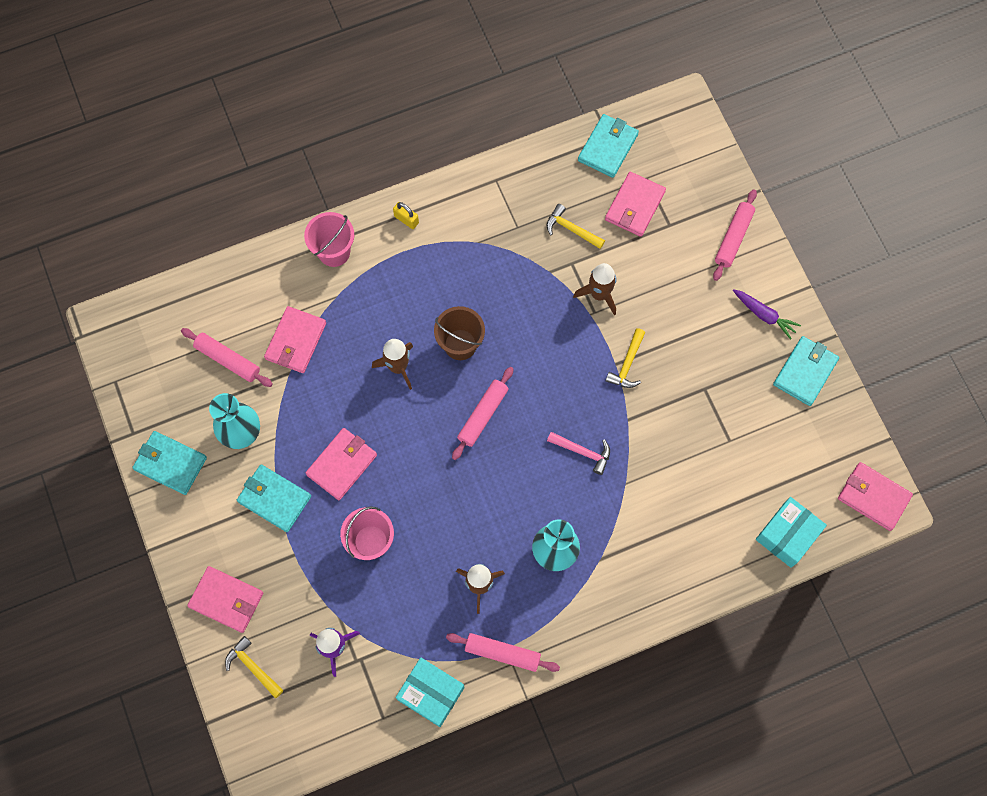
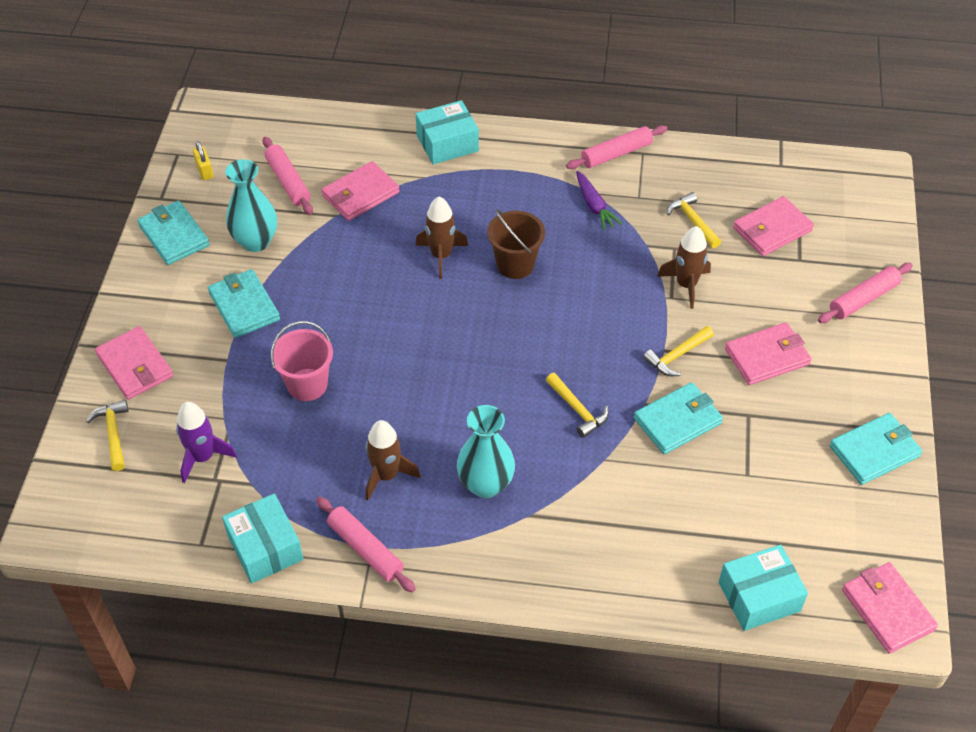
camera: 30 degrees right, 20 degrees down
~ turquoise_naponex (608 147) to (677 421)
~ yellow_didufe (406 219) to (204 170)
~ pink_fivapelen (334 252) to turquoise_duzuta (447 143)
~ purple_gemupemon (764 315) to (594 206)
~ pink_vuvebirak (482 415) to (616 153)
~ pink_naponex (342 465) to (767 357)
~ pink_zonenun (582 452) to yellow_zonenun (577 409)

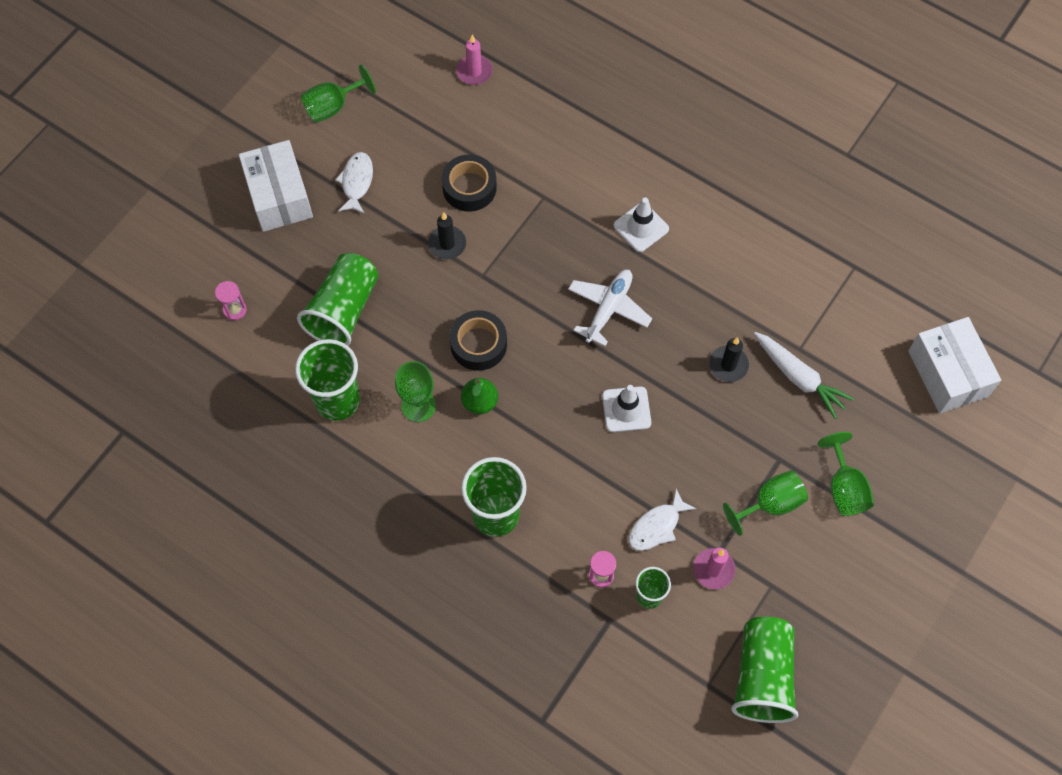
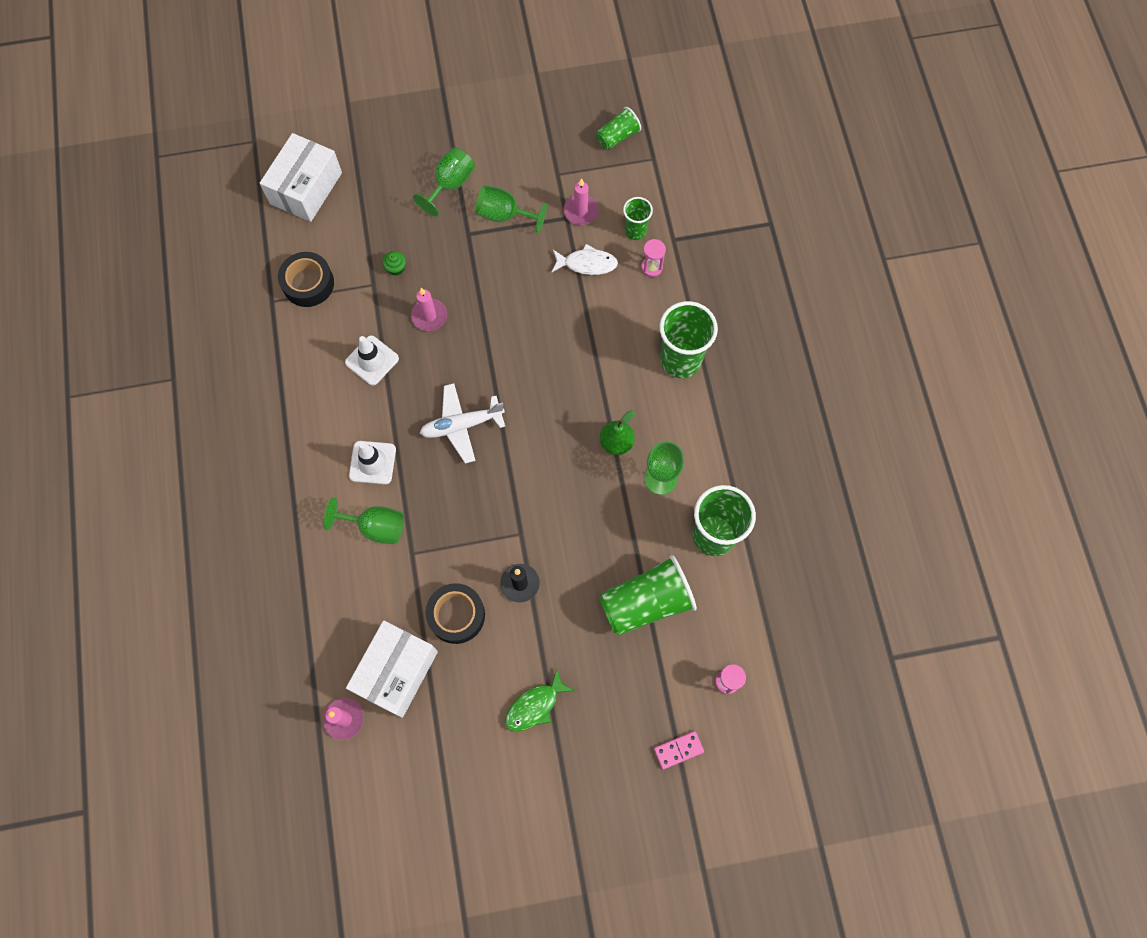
camera: 135 degrees left, 5 degrees up
~ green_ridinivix (333 107) to (375 527)
~ white_duzuta (279 196) to (396 672)
~ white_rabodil (357 182) to green_rabodil (535 706)
~ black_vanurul (478 344) to (308 283)
~ white_gemupemon (799 378) to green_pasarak (396 268)
~ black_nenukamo (728 365) to pink_nenukamo (429 316)
~ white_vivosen (626 409) to (372 360)
~ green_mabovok (762 676) = (617 136) x0.55
+ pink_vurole (678 750)

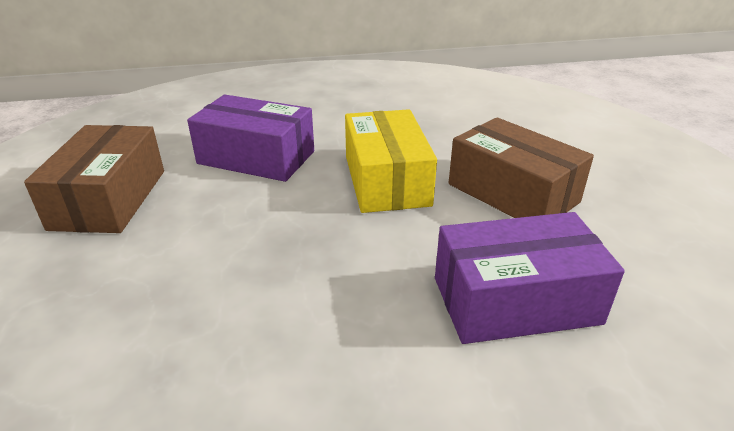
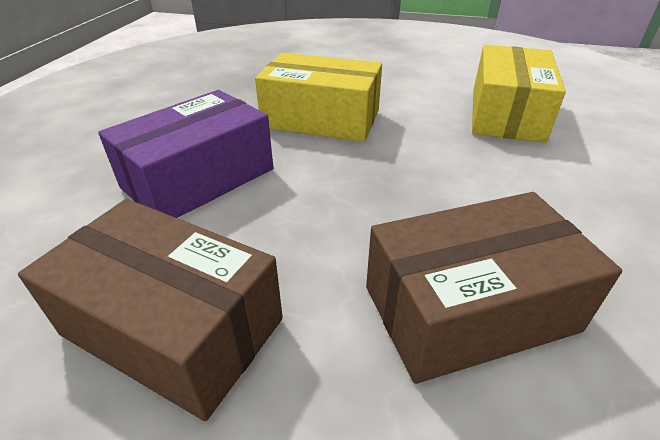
camera: 65 degrees left, 5 degrees up
~ brown_duzuta (512 193) to (469 308)
~ purple_duzuta (515 300) to yellow_duzuta (506 114)

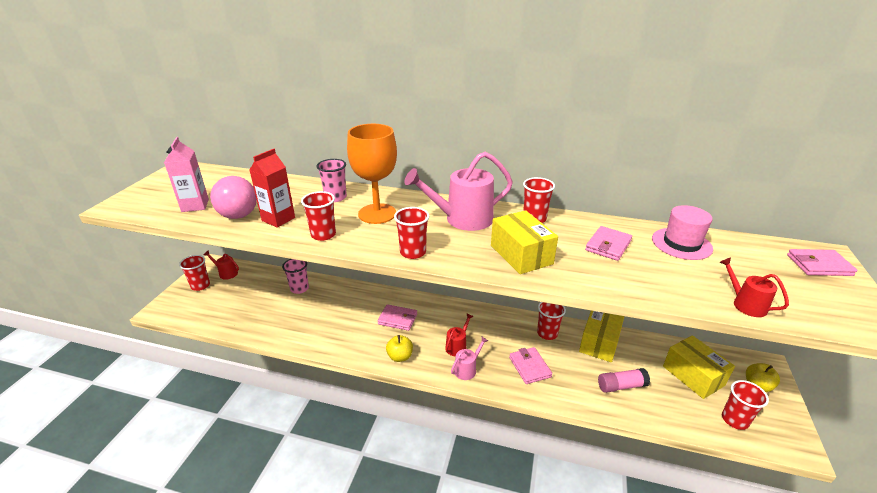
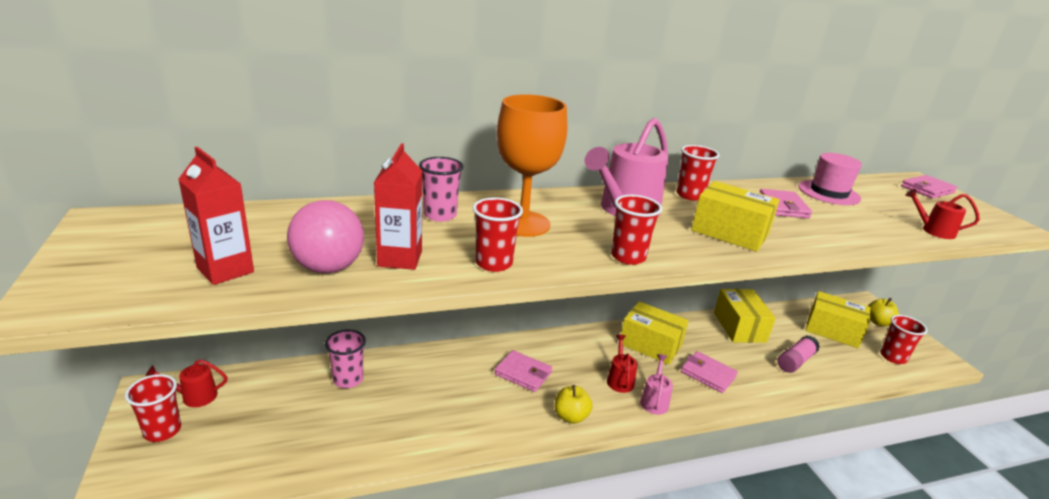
camera: 35 degrees left, 5 degrees down
~ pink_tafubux (195 205) to red_tafubux (225 270)
- red_mabovok (547 333)
~ pink_naponex (397 319) = (523 373) 45 degrees clockwise
+ yellow_duzuta (650 344)

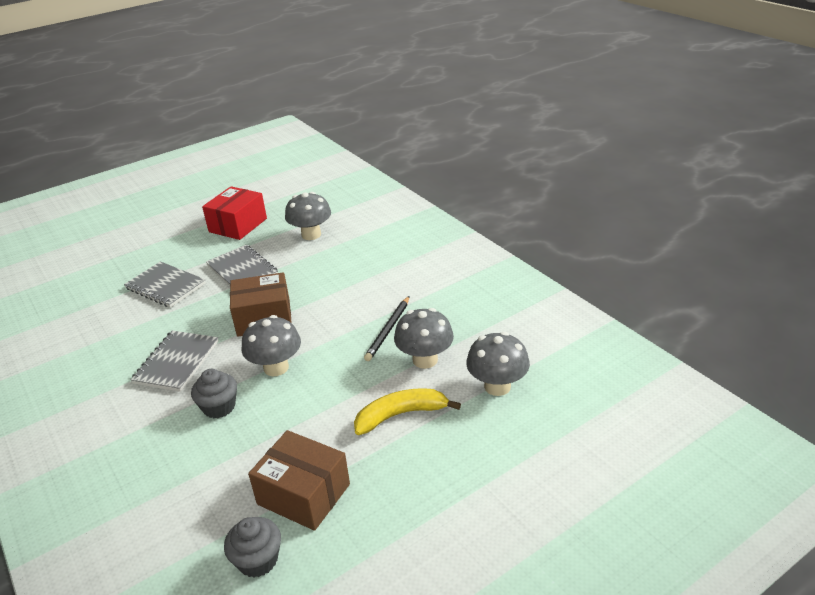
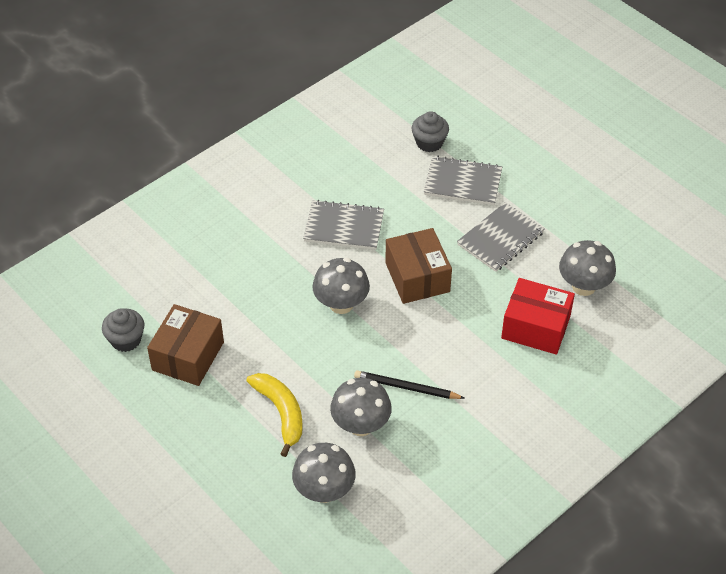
camera: 80 degrees right, 15 degrees up
~ red_duzuta (238 225) to (535 327)
~ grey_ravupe (165 286) = (463 182) 75 degrees clockwise
~ grey_pasarak (219 407) to (429 143)

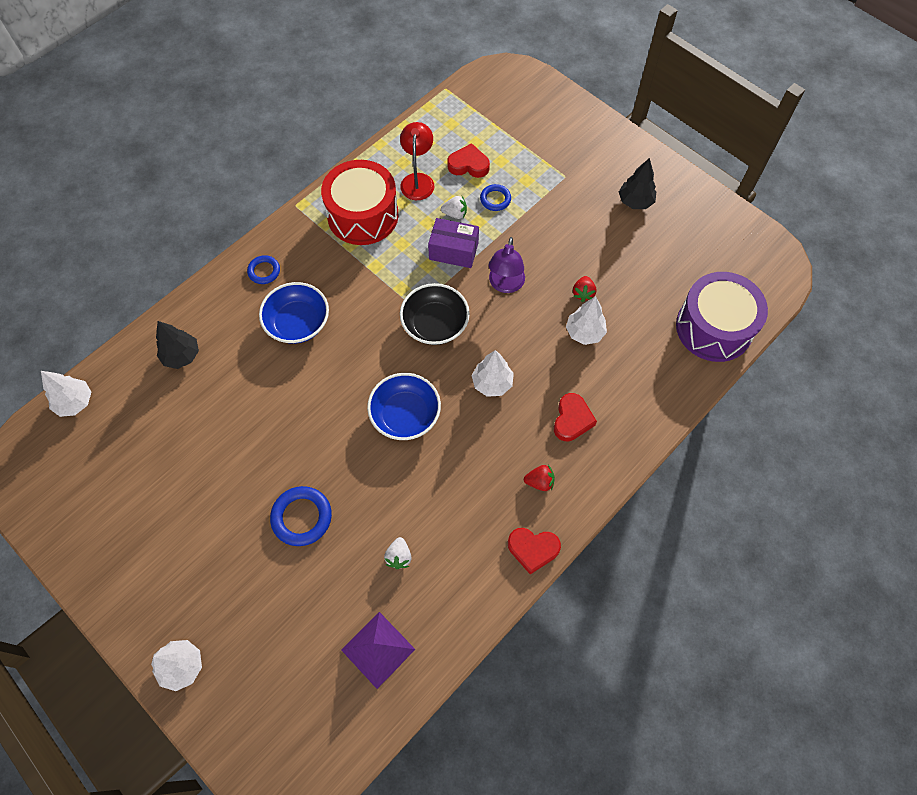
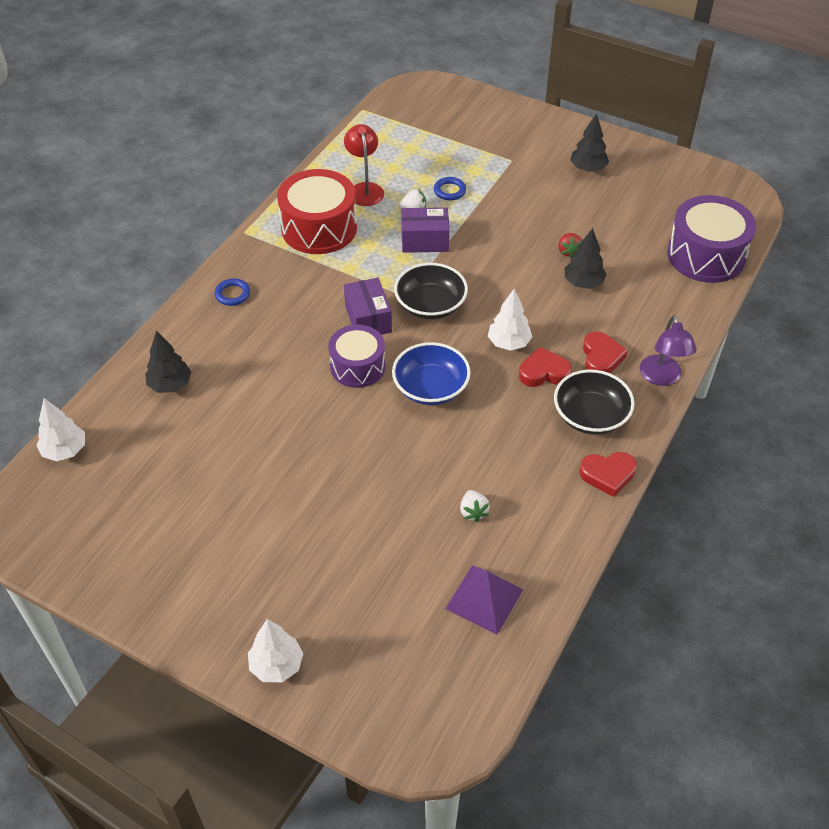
camera: 15 degrees left, 15 degrees down
~ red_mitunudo (468 165) to (543 372)
~ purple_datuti (505 285) to (662 378)
- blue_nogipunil (298 323)
~ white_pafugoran (584 332) to black_pafugoran (583 283)
~ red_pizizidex (539 482) to black_nogipunil (590 416)
- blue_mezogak (302 517)
+ purple_duzuta (368 319)
+ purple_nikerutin (357 366)

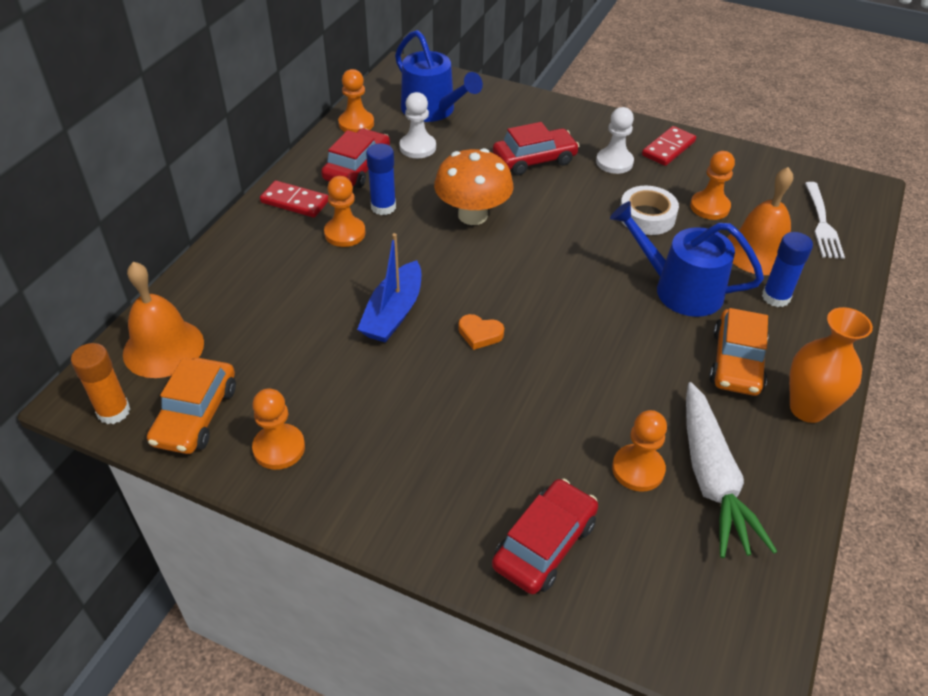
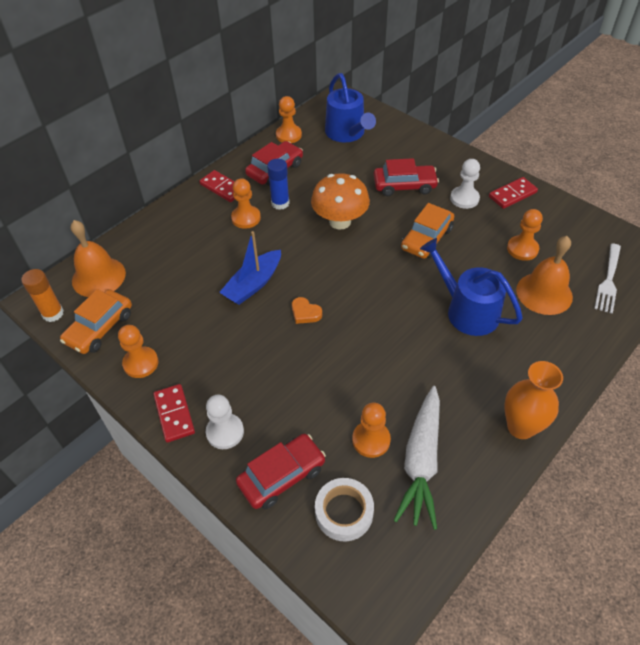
camera: 20 degrees right, 5 degrees up
~ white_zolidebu (417 147) to (225 432)
~ white_vanurul (647 216) to (344 512)
- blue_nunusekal (776 297)
~ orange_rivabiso (736 362) to (426 239)
+ red_vurole (174 414)

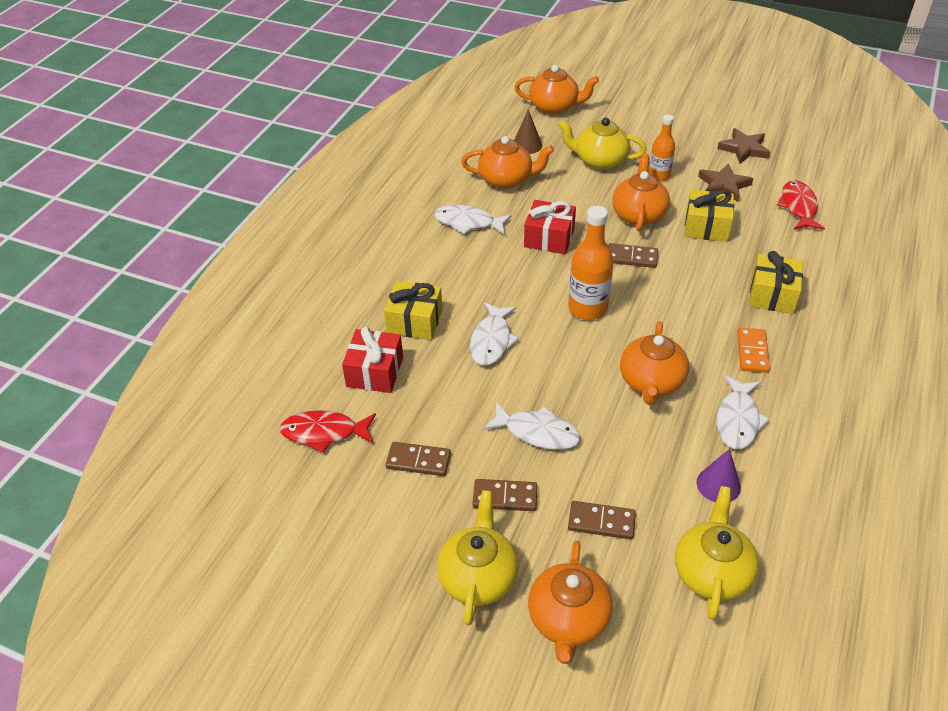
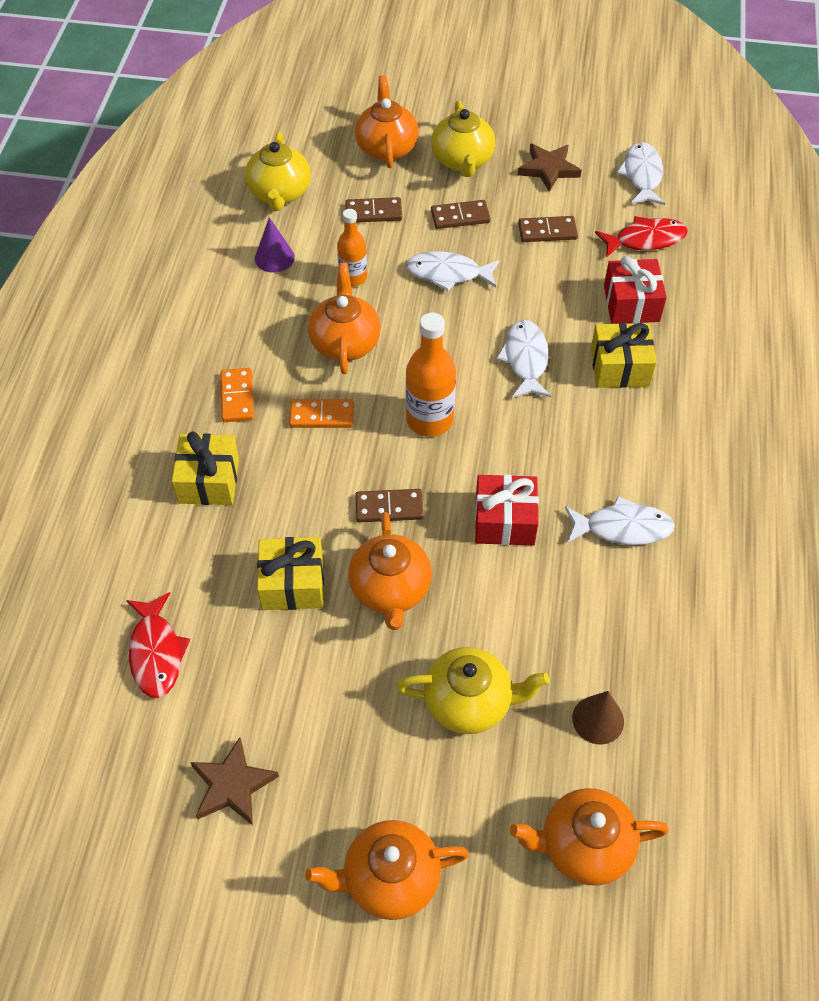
camera: 165 degrees right, 10 degrees up
~ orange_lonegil (659 175) to (353 278)
~ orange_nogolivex (506 180) to (389 879)
~ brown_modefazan (723 185) to (548 169)
~ white_rabodil (738 420) to (642 175)
+ orange_vurole (322 415)

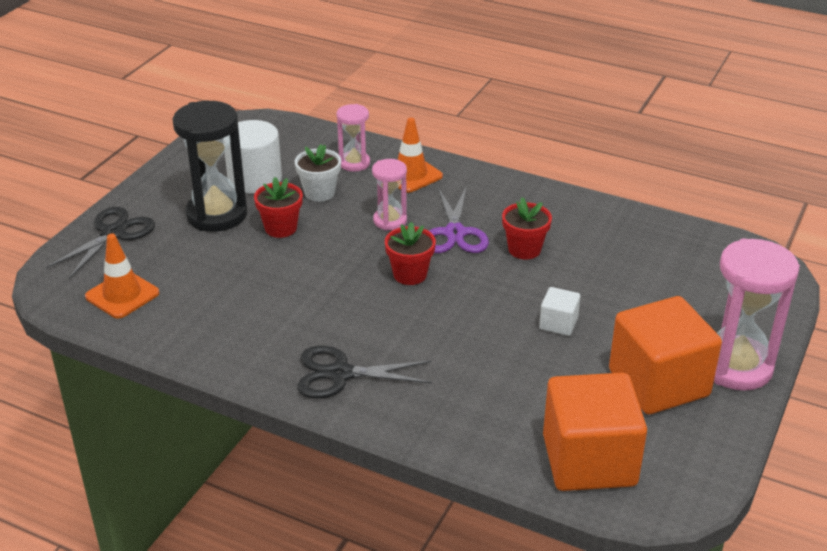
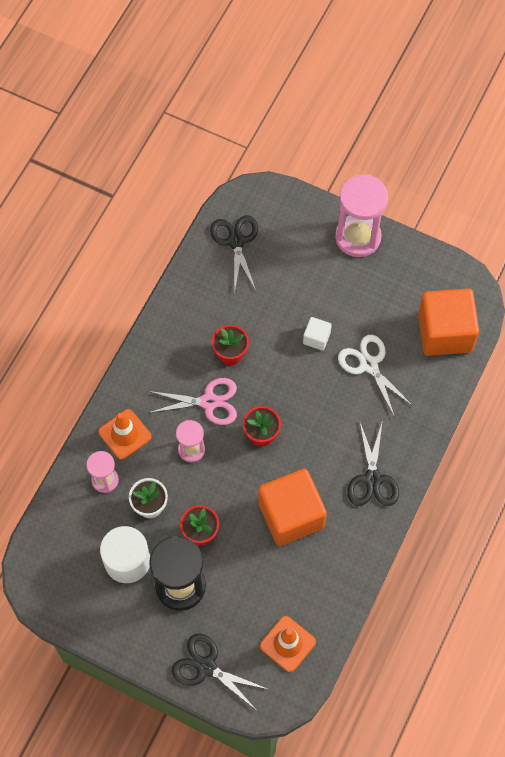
camera: 90 degrees left, 30 degrees up
~ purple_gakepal (454 233) to pink_gakepal (209 402)
~ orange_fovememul (658 383) to (291 515)
+ black_gakepal (236 241)
+ white_gakepal (369 364)

